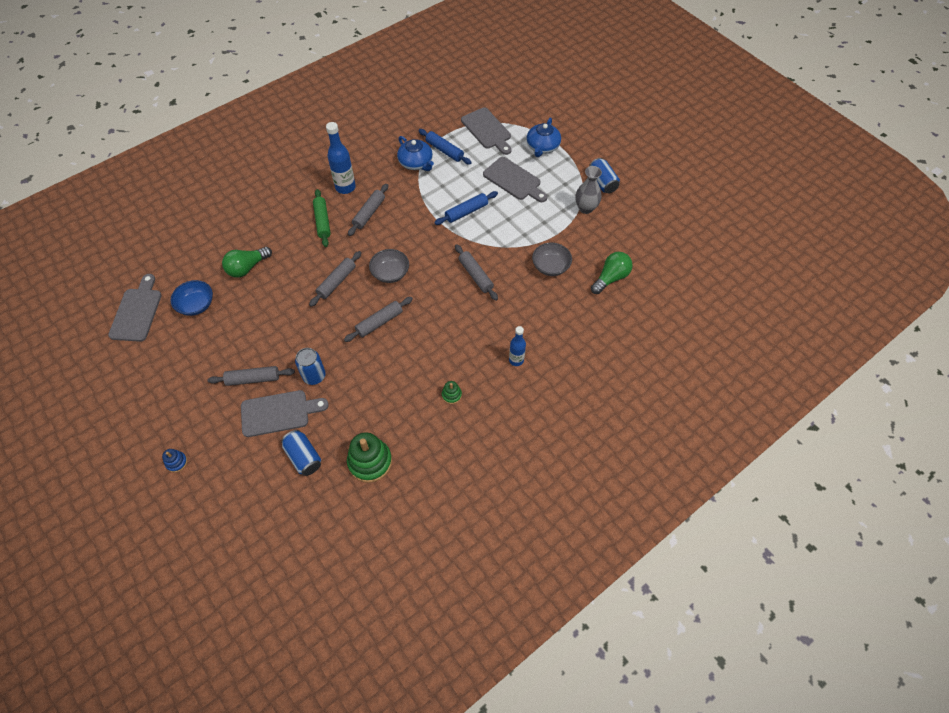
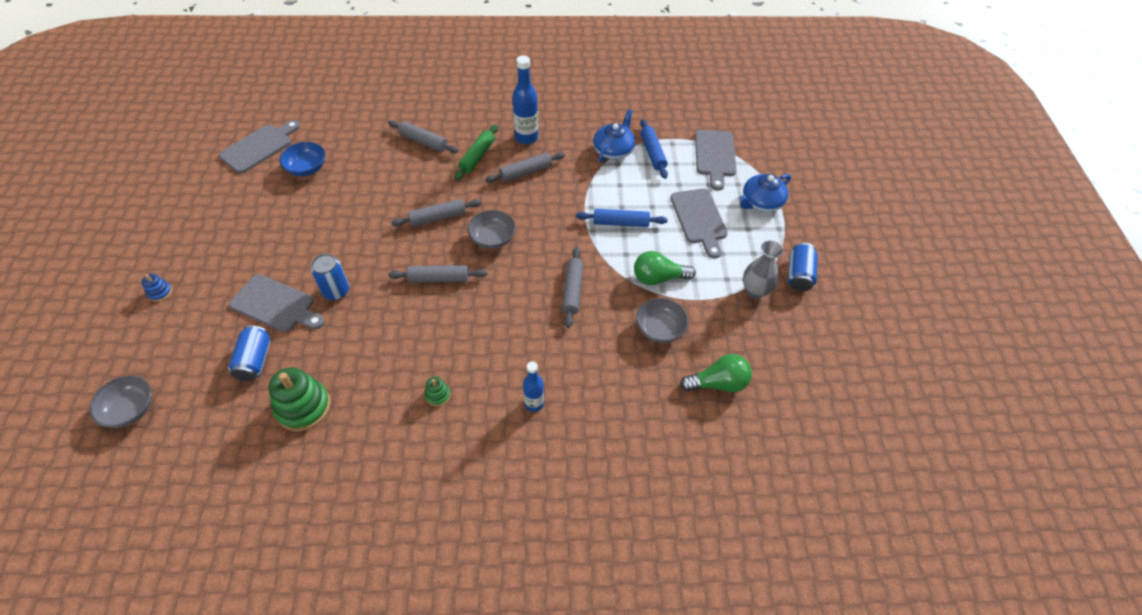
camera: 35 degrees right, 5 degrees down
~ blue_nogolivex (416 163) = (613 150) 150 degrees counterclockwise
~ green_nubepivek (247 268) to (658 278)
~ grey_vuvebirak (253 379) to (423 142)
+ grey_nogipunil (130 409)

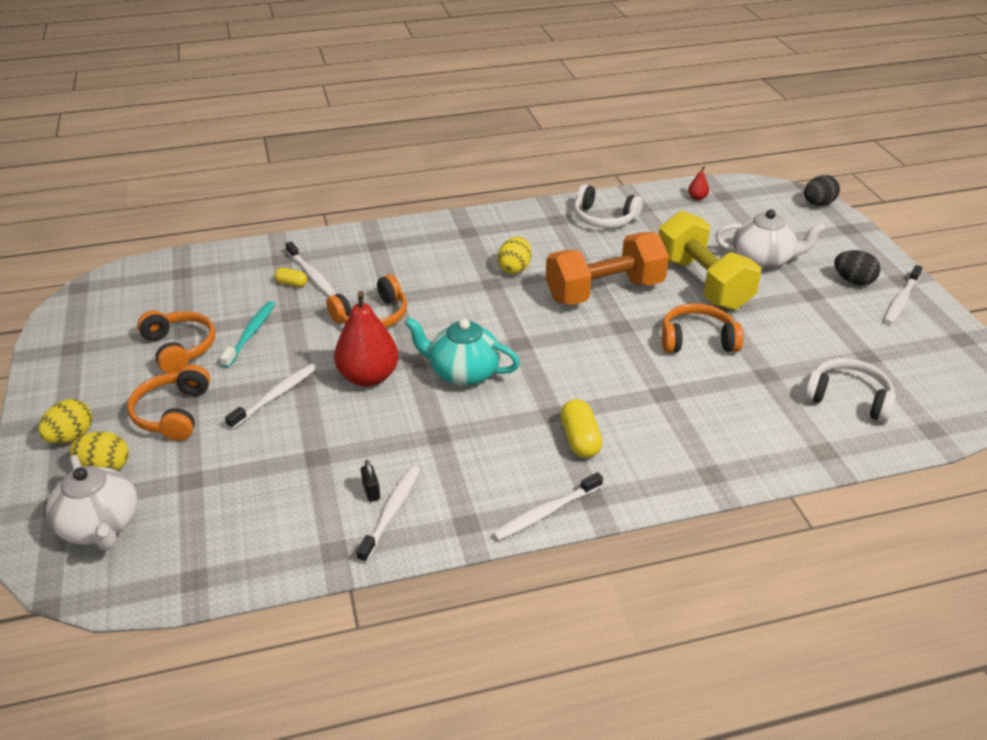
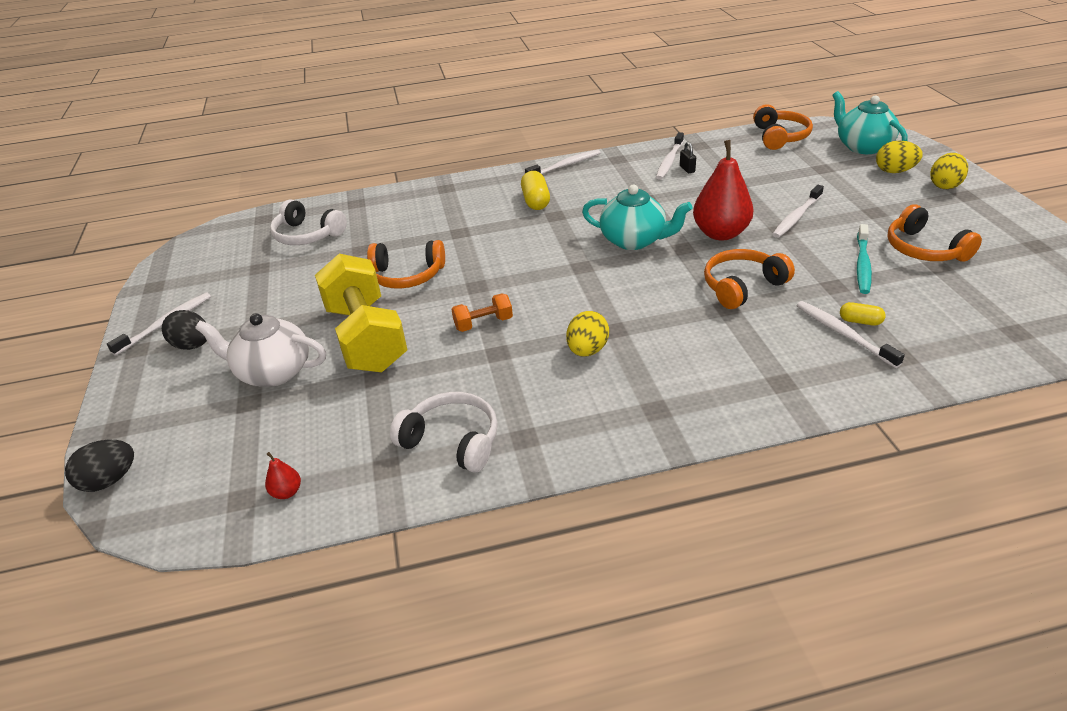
camera: 175 degrees left, 0 degrees up
~ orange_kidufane (604 291) = (483 323) x0.43
~ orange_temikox (173 413) to (779 137)
~ white_nogolivex (101 526) to turquoise_nogolivex (862 146)

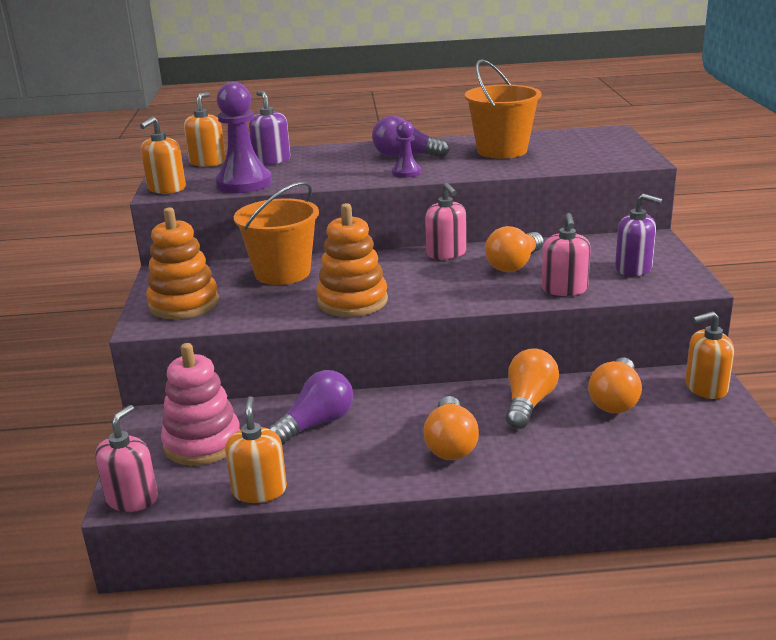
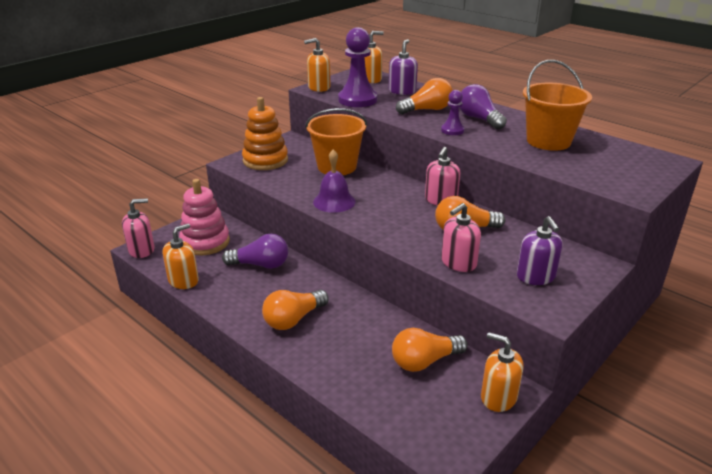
camera: 45 degrees right, 5 degrees up
~ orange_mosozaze (352 301) to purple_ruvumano (334 201)
~ orange_nubepivek (528 403) to (427 110)

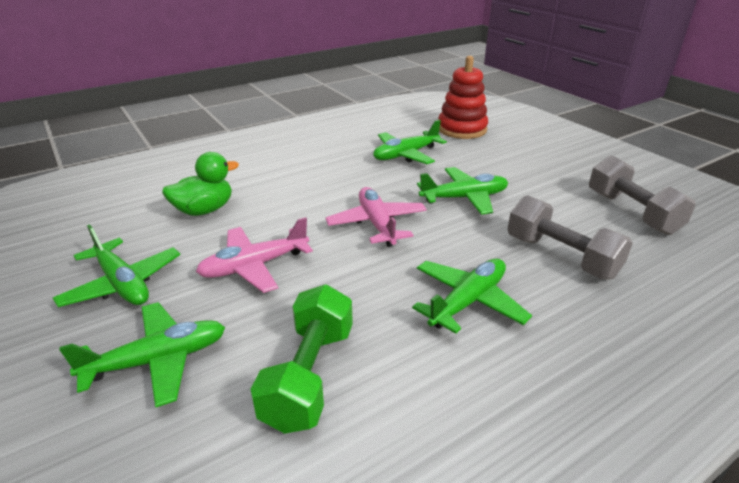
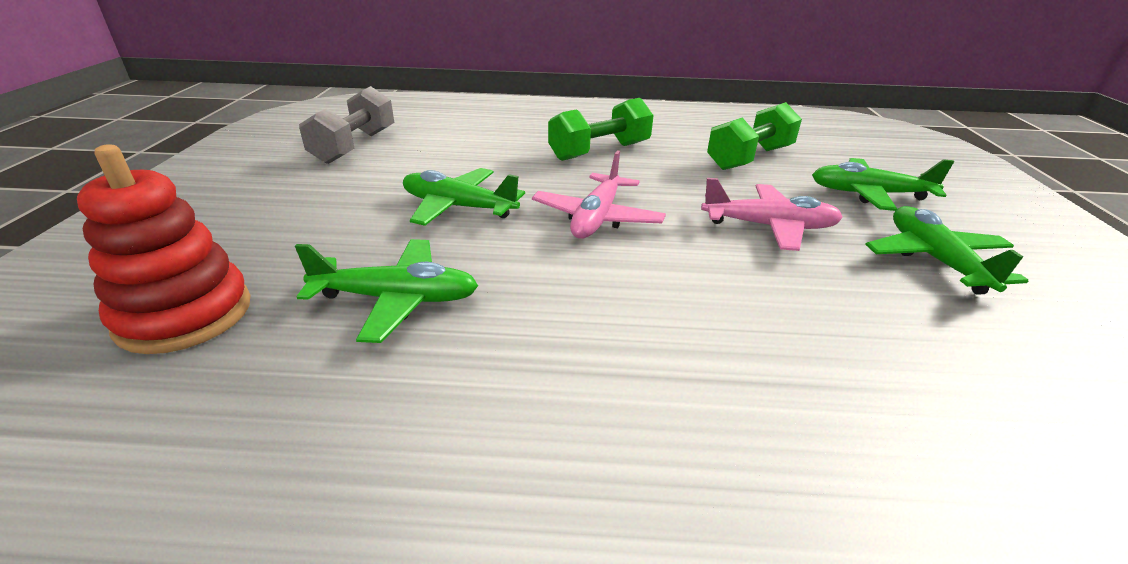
camera: 145 degrees left, 0 degrees up
- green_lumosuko (204 210)
- grey_kidufane (561 256)
~ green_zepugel (468 302) to green_kidufane (600 151)

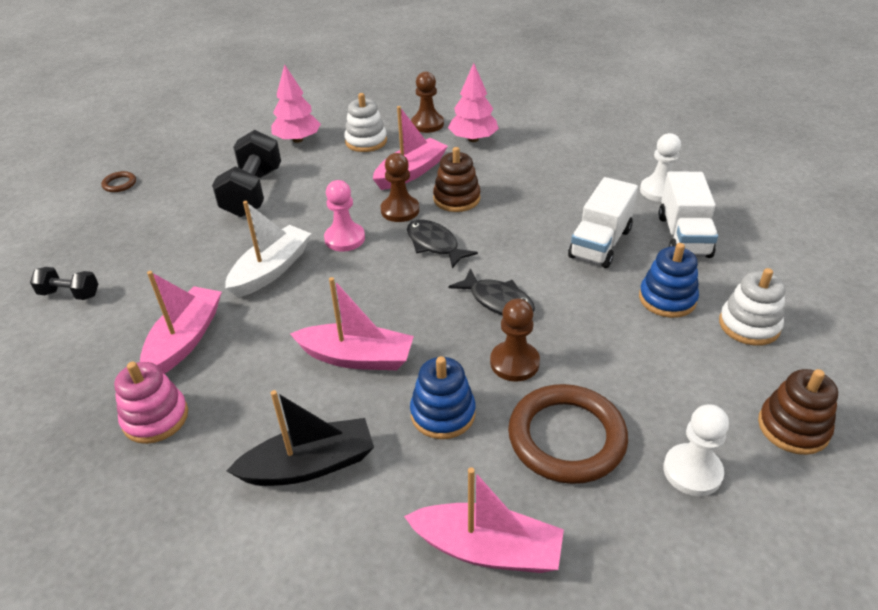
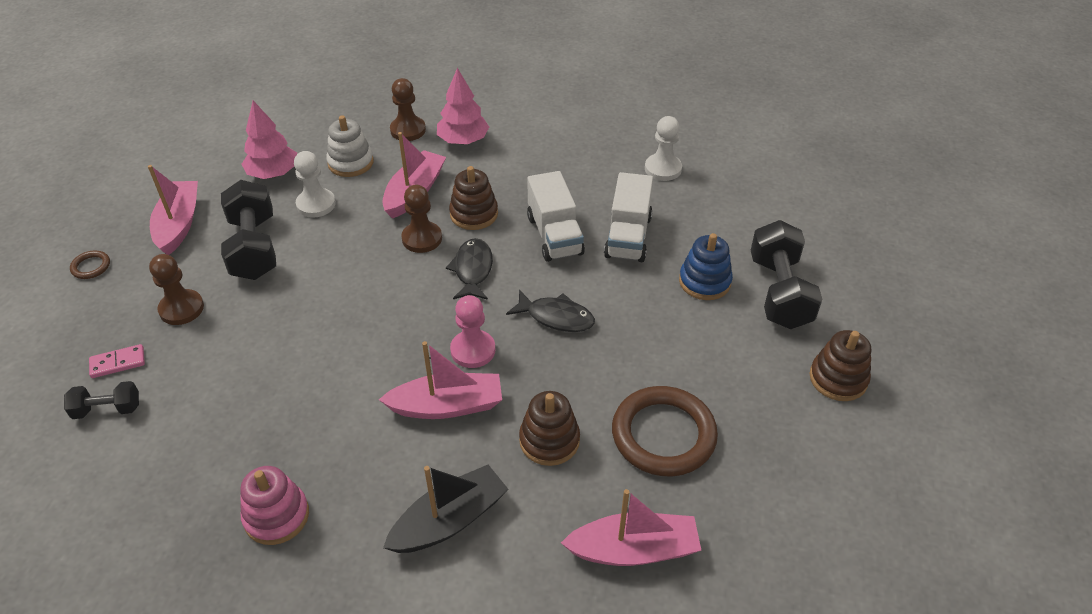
camera: 20 degrees left, 5 degrees up
~ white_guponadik (683 236) to (554 235)
~ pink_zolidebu (345 239) to (473 350)
- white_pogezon (271 270)
~ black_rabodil (434 244) = (472 270) 60 degrees clockwise
~ white_mosozaze (749 325) to black_kidufane (779 292)
~ pink_pogezon (185 339) to (179 224)
~ brown_zolidebu (514 363) to (181 309)
~ blue_mosozaze (443 413) to brown_mosozaze (549 440)
~ white_zolidebu (692 471) to (316 204)
+ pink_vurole (118 363)

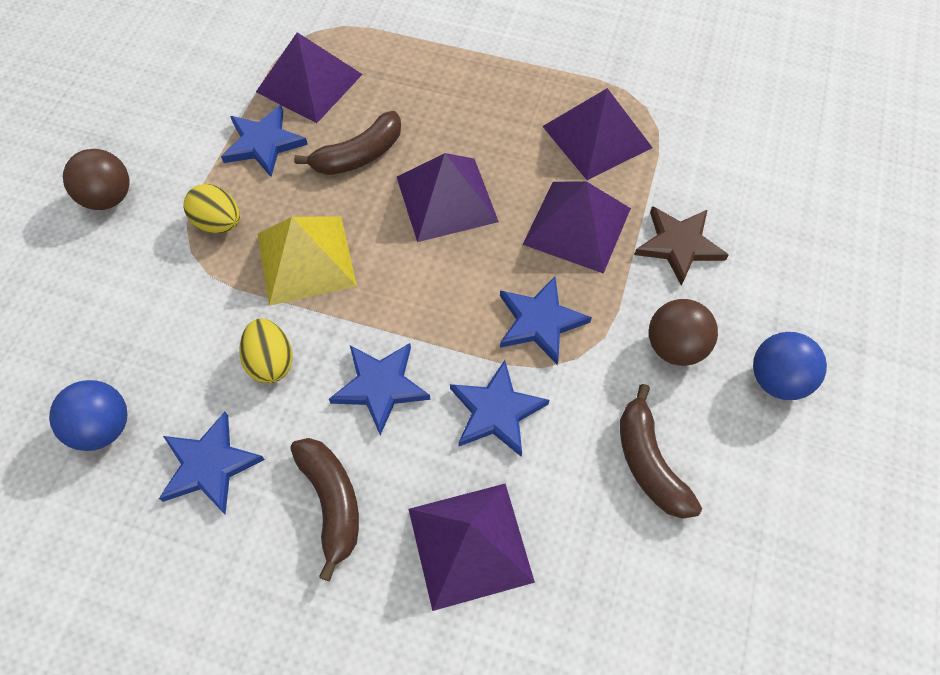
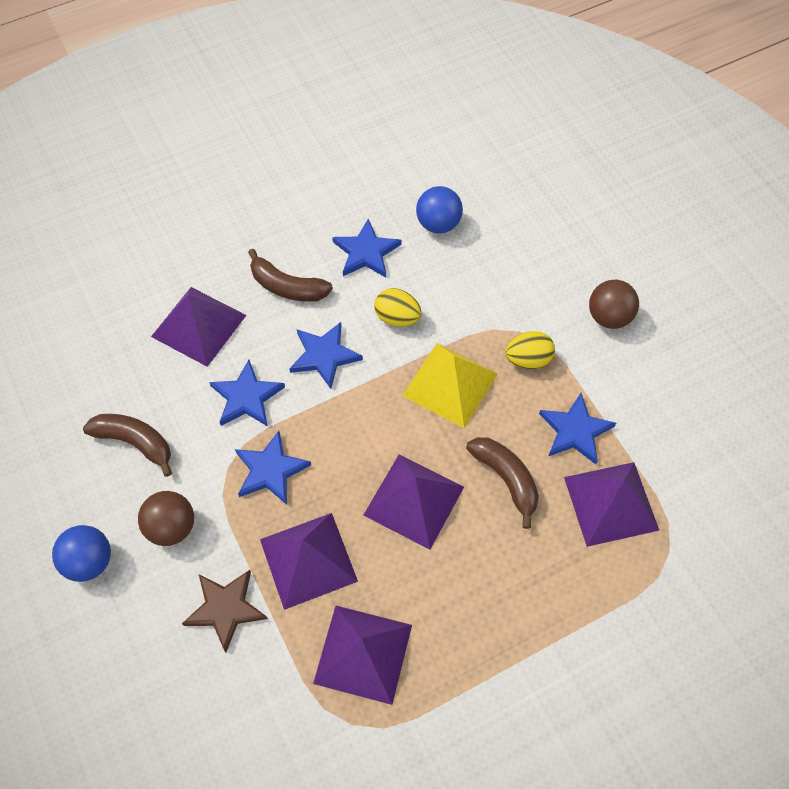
camera: 135 degrees right, 0 degrees up
~ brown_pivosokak (359 155) = (506 479) 135 degrees clockwise

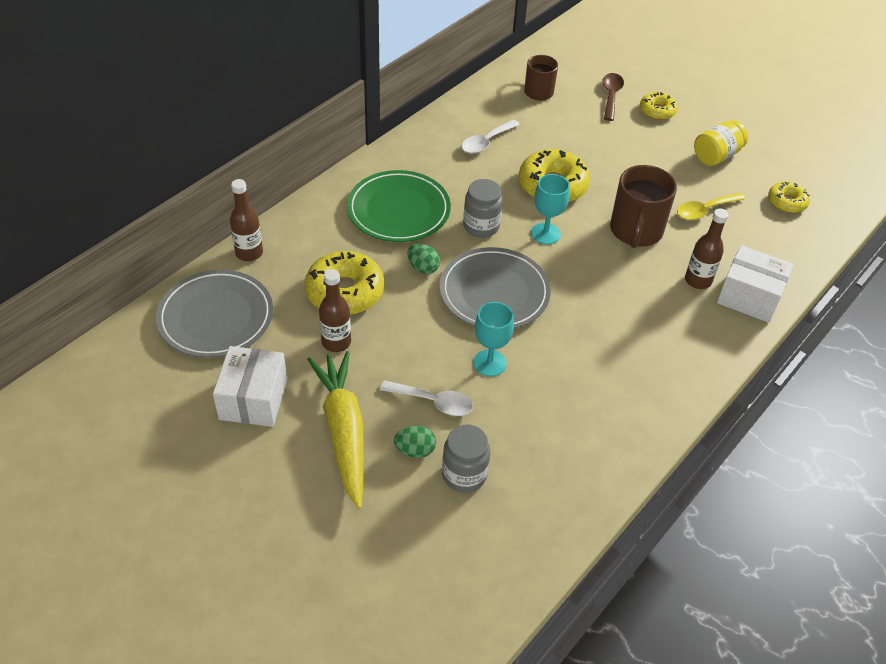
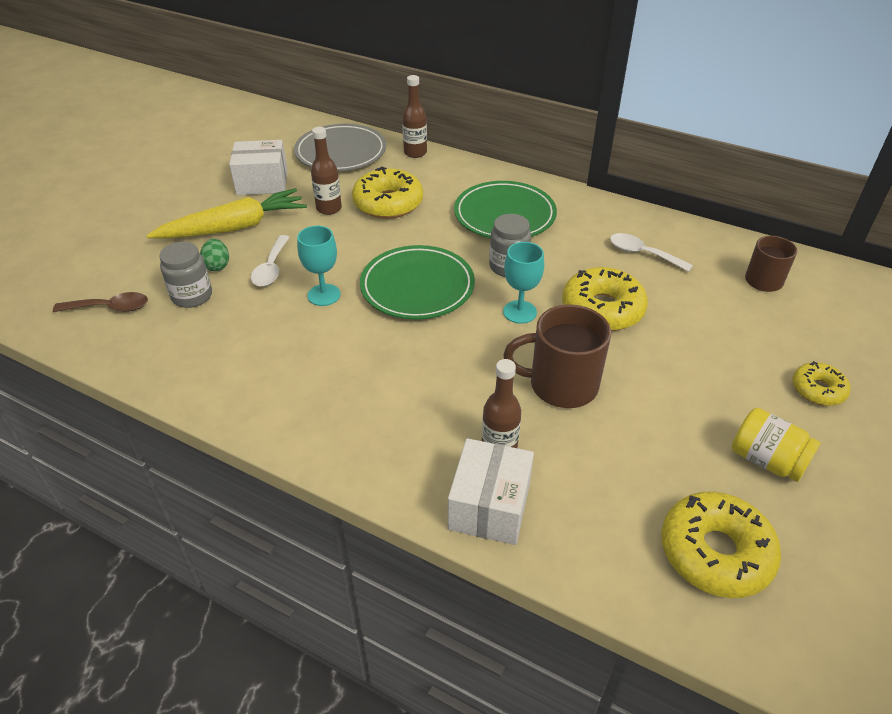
camera: 80 degrees right, 5 degrees down
~ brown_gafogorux (611 96) to (109 308)
~ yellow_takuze (787 202) = (715 552) x1.75
- yellow_gafogorux (704 210)
- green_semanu (423 268)
~ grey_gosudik (494 292) to green_gosudik (417 286)

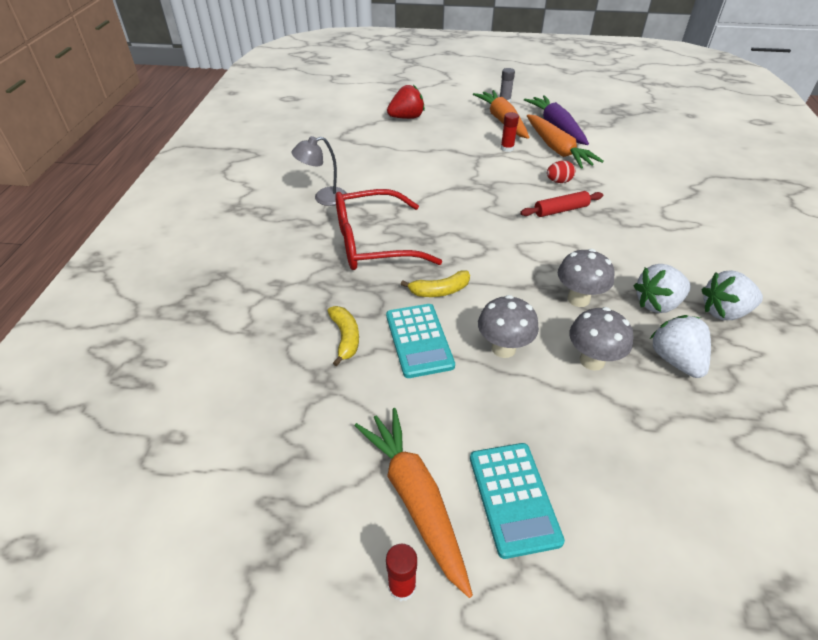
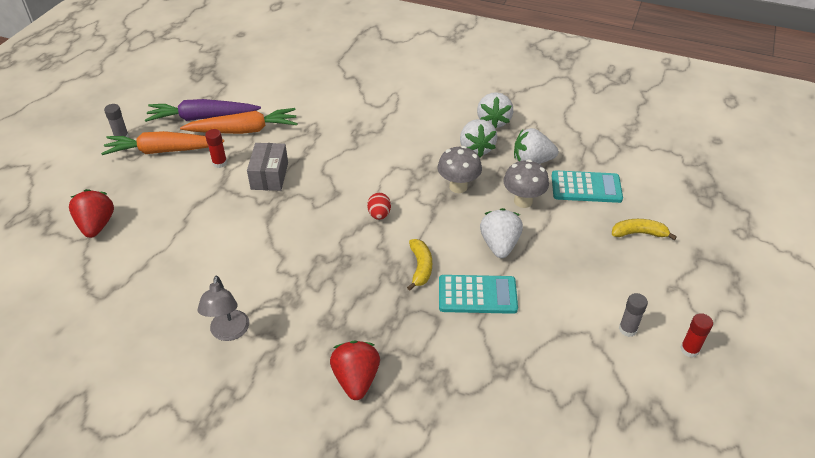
camera: 75 degrees left, 0 degrees up
~ red_semanu (558 181) to (379 215)
- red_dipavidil (373 243)
- red_vuvebirak (561 210)
~ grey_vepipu (503 348) to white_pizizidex (499 245)
~ yellow_pivosokak (345 338) to (639 233)
~ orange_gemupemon (415 499) to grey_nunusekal (627 329)
~ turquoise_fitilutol (514 498) to (586 187)
+ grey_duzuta (269 176)
+ red_pizizidex (356 379)

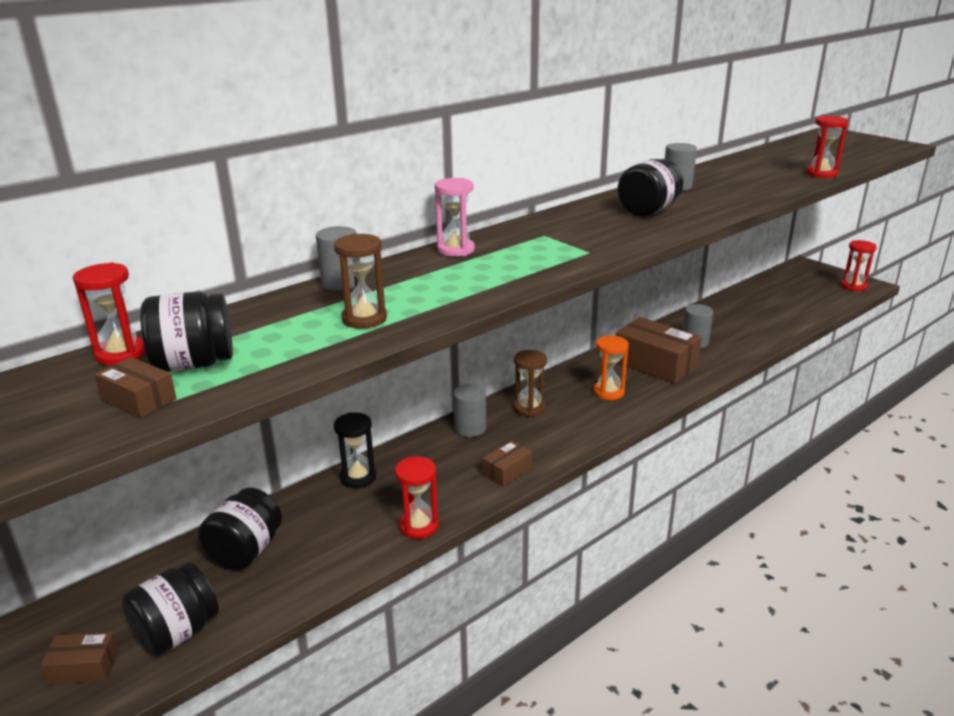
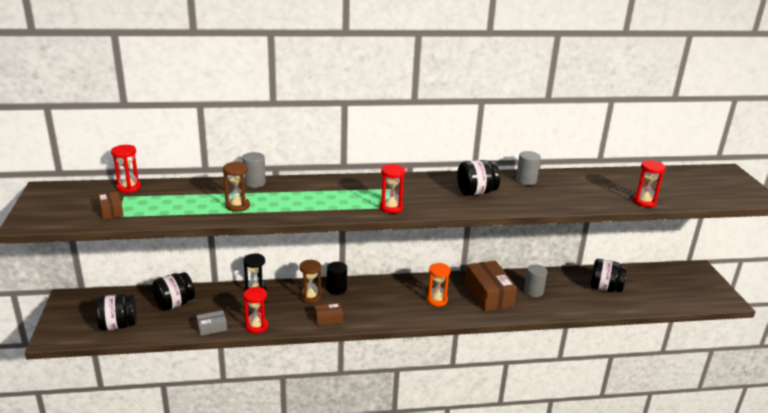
camera: 30 degrees right, 0 degrees up
- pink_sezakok (456 250)
~ red_sezakok (853 286) to (391 208)
~ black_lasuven (194 364) to (605 288)
~ brown_sezakok (529 408) to (310 297)
~ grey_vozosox (470 428) to black_vozosox (336 289)
- brown_duzuta (83 667)
+ grey_duzuta (212 327)

